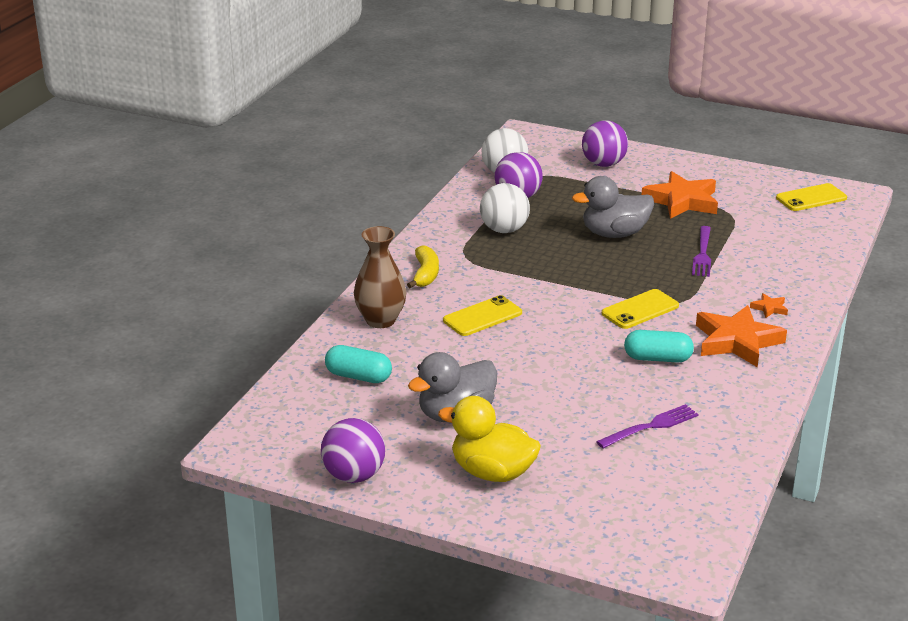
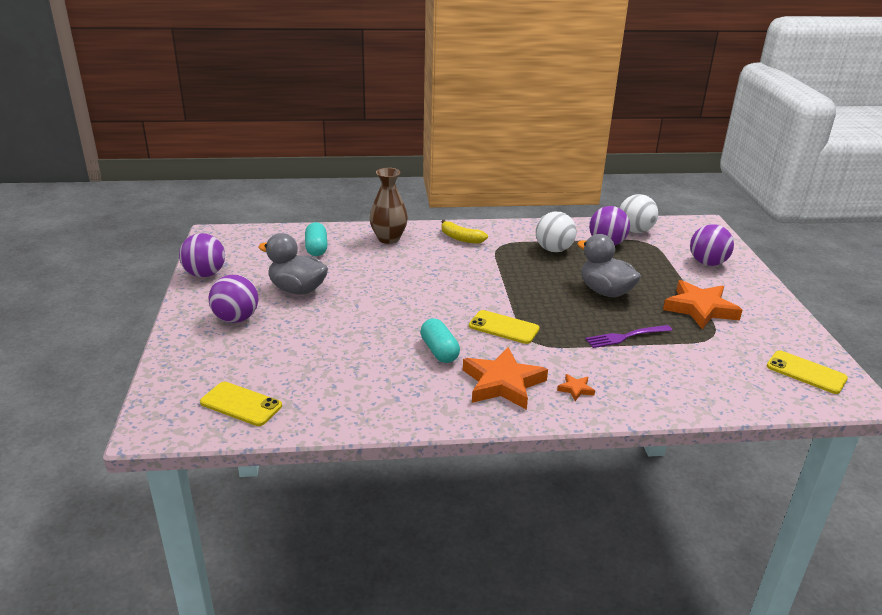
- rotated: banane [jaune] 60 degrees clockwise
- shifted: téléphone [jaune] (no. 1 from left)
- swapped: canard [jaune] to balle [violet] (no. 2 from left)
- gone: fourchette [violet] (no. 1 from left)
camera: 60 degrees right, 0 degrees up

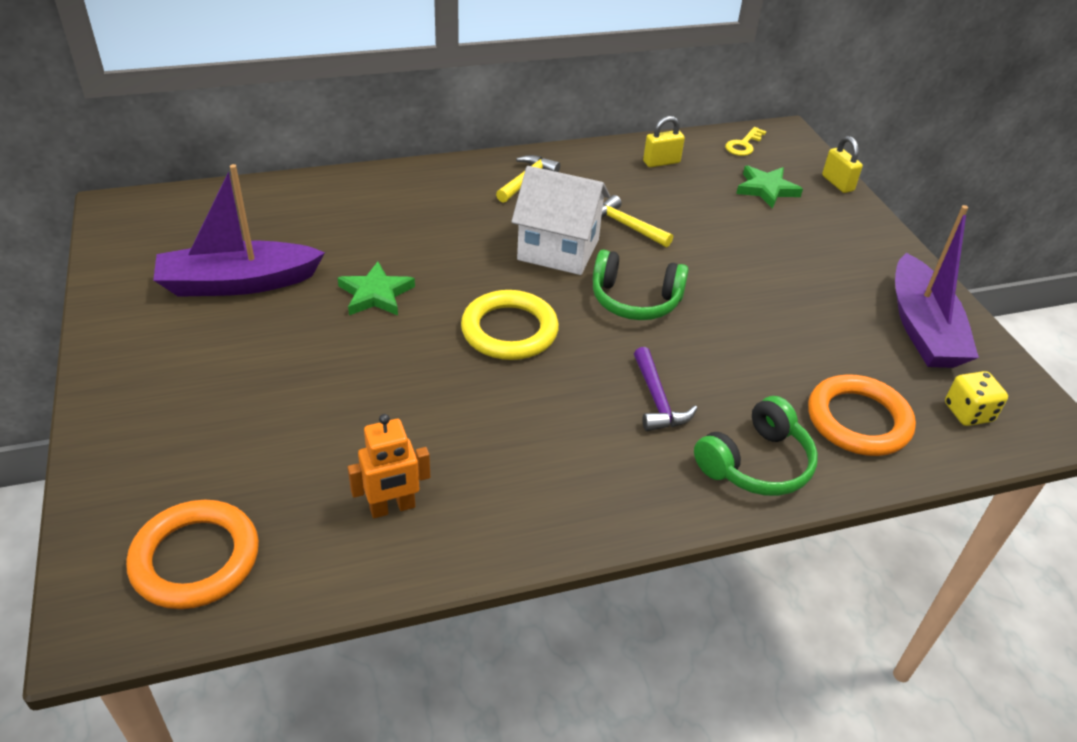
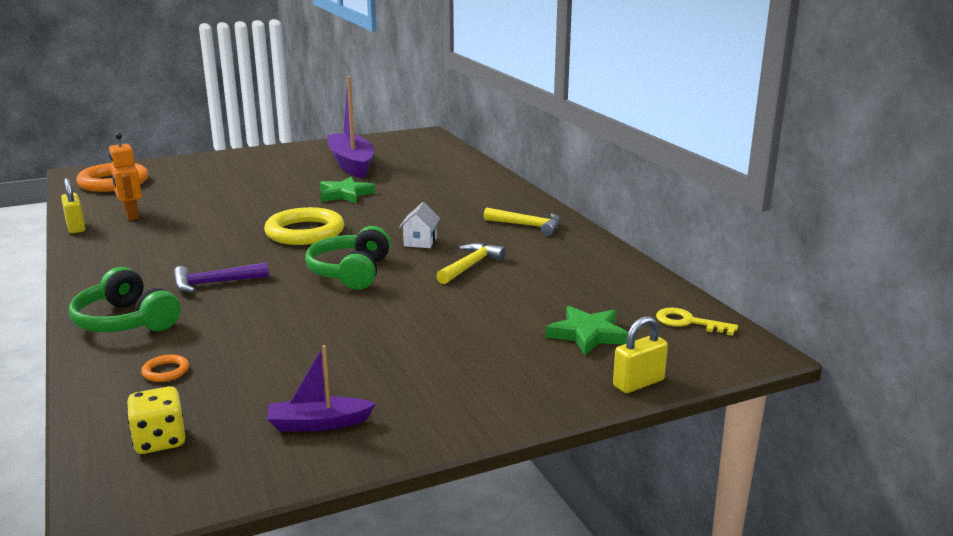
- shifted: cadenas [jaune] (no. 1 from left)
- scaled: maison [blanc] x0.46
- scaled: bateau [violet] (no. 2 from left in the first image) x0.51
- scaled: anneau [orange] (no. 2 from left) x0.41
camera: 85 degrees right, 20 degrees down

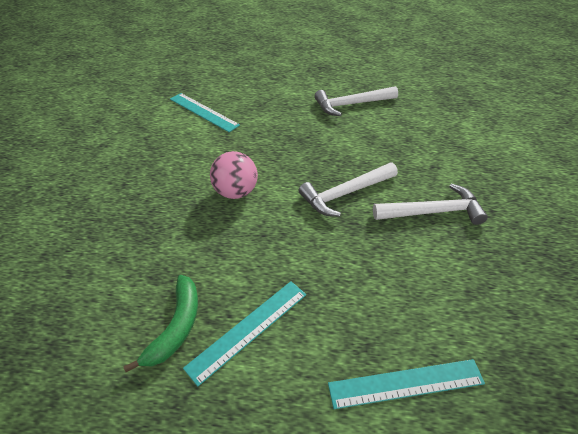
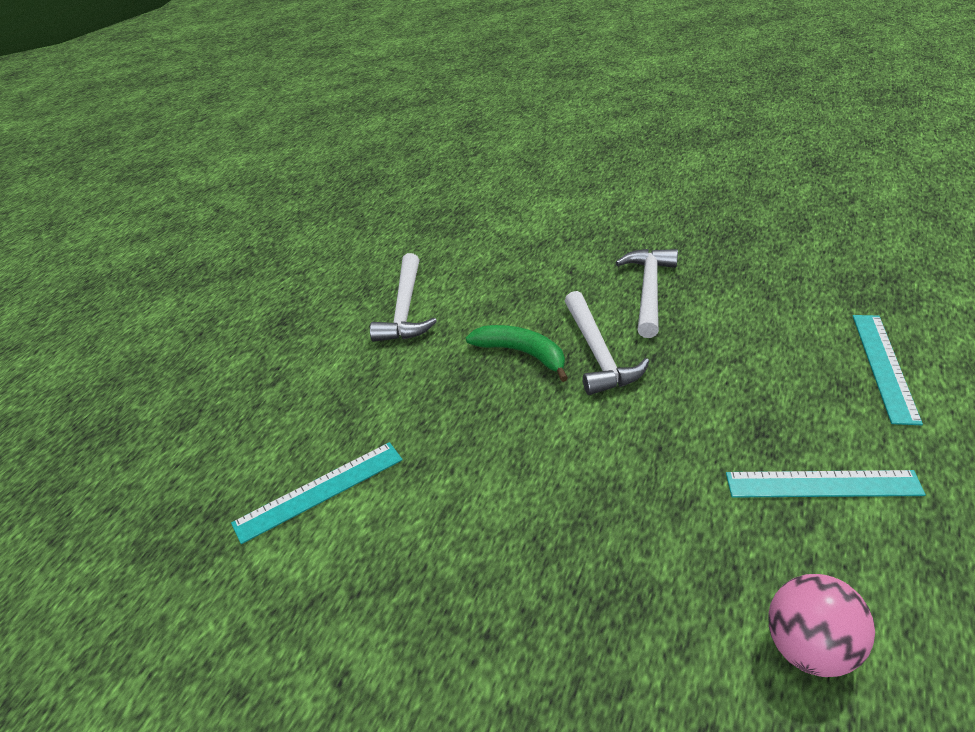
- shifted: balle [rose]
- shifted: banane [vert]
- rotated: règle [turquoise] (no. 2 from left) 60 degrees counterclockwise
camera: 70 degrees left, 5 degrees down

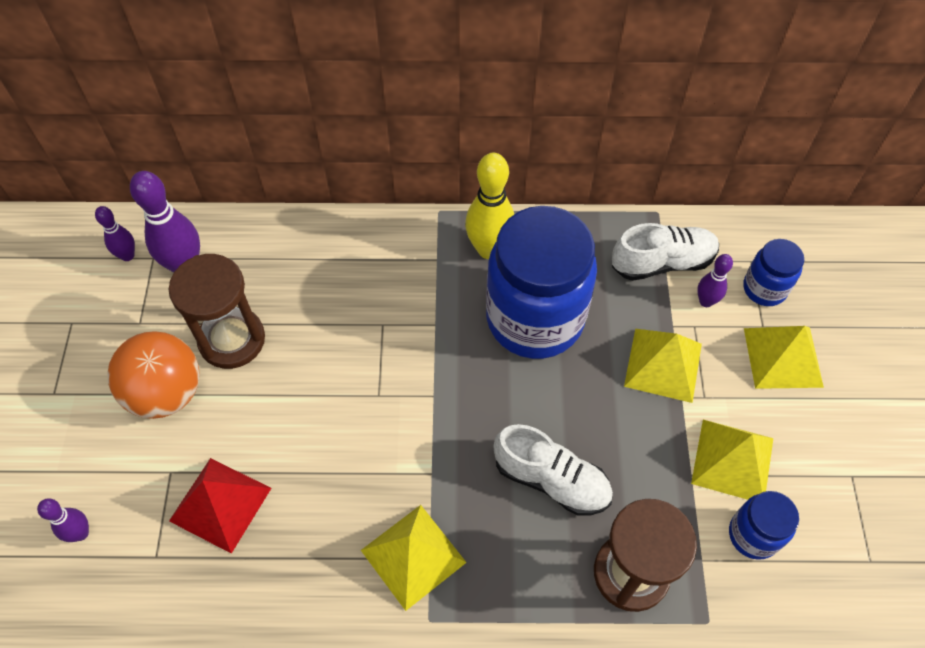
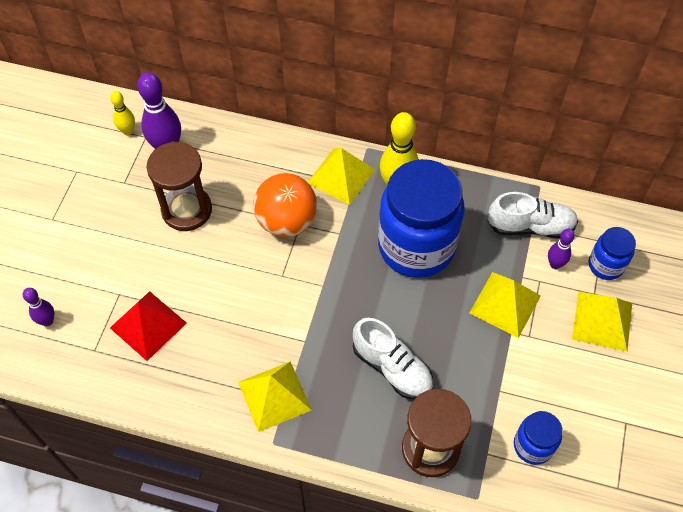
- repainted: quille [violet] (no. 2 from left) to quille [jaune] (no. 1 from left)
- shifted: balle [orange]
- shifted: pyramide [jaune] (no. 3 from left in the first image) to pyramide [jaune] (no. 2 from left)
camera: 15 degrees right, 0 degrees up

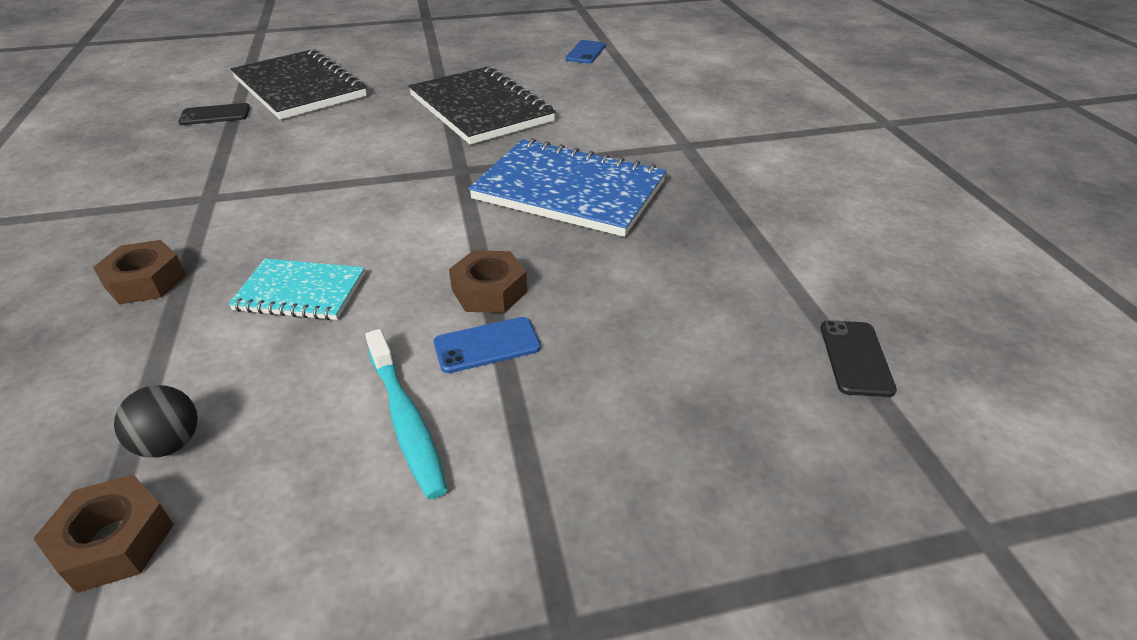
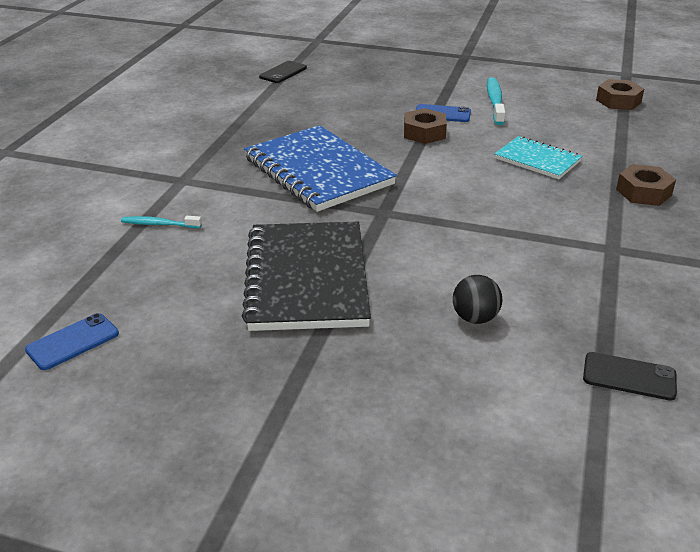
- gone: carnet [noir] (no. 1 from left)
- shifted: balle [noir]
- new: brosse à dents [turquoise] (no. 1 from left)
camera: 150 degrees left, 5 degrees down

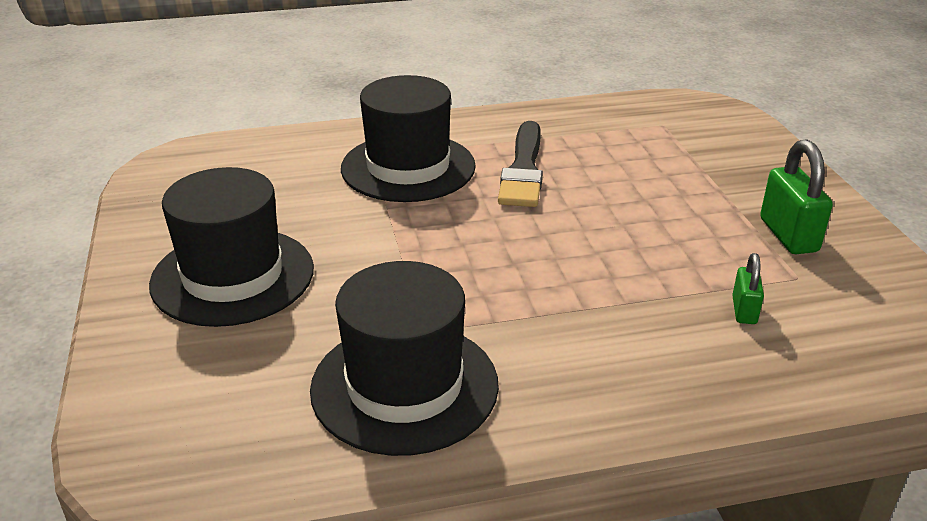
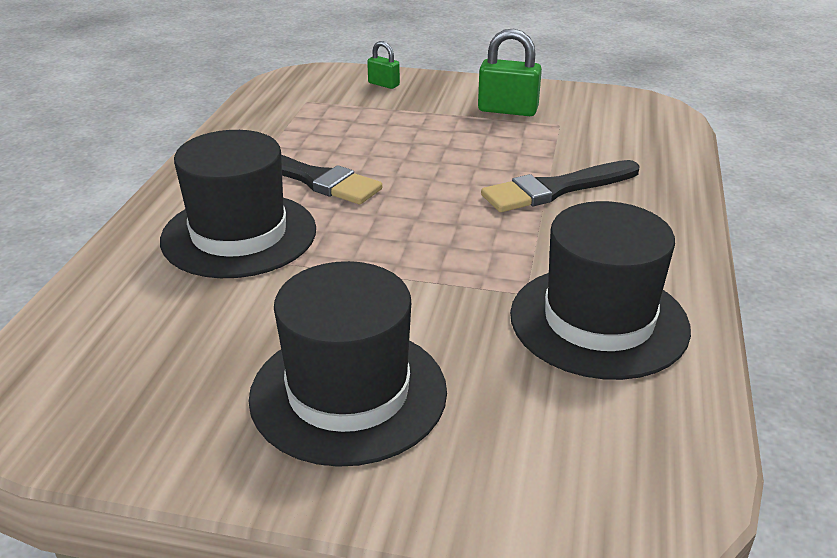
- shifted: cadenas [vert] (no. 1 from left)
- new: pinceau [noir] (no. 2 from left)
camera: 65 degrees left, 0 degrees up

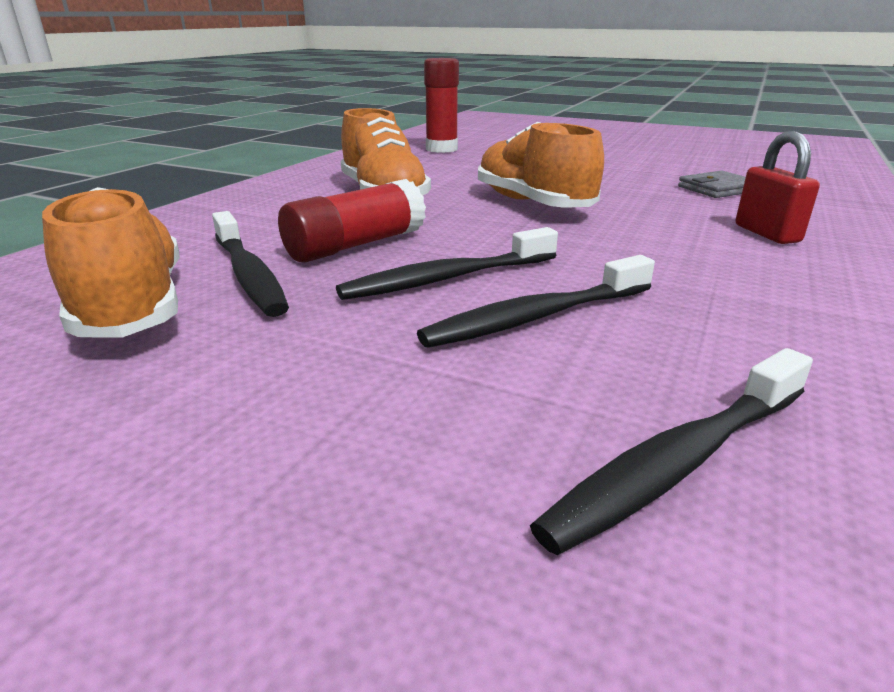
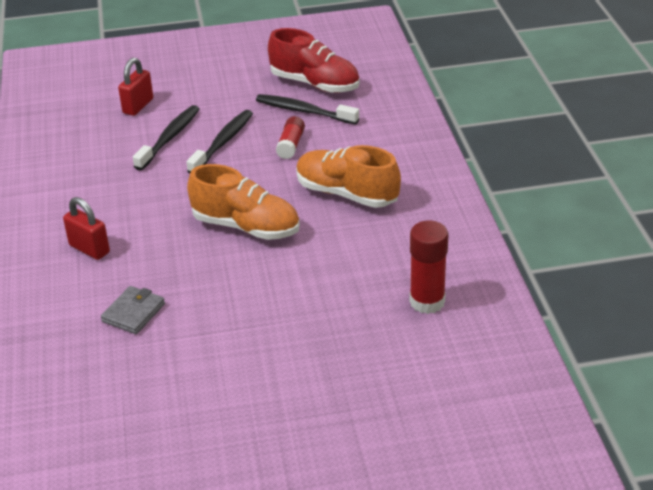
- scaled: bâton de colle [rouge] (no. 1 from left) x0.64
- repainted: chaussure [orange] (no. 1 from left) to chaussure [rouge]
- gone: brosse à dents [noir] (no. 4 from left)
- new: cadenas [rouge] (no. 2 from left)
camera: 145 degrees right, 10 degrees up

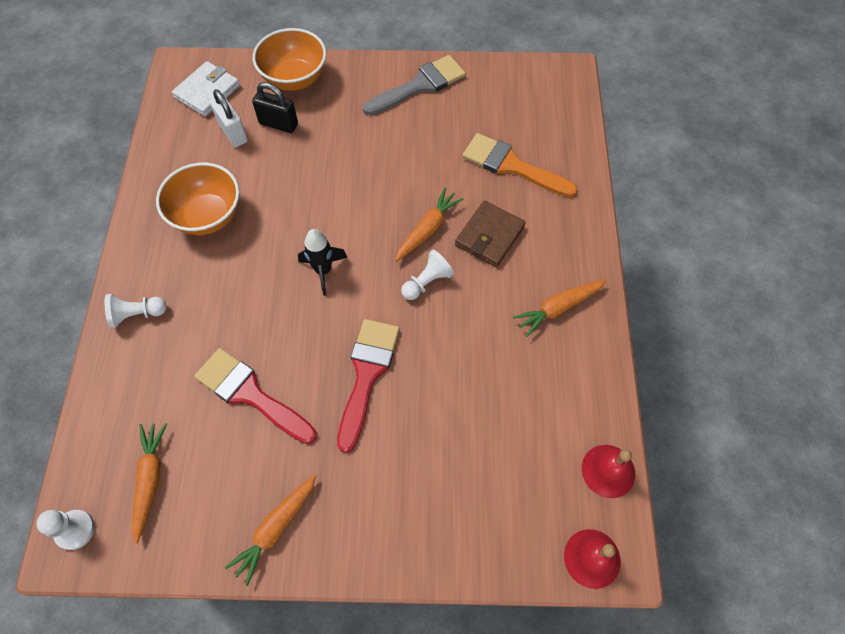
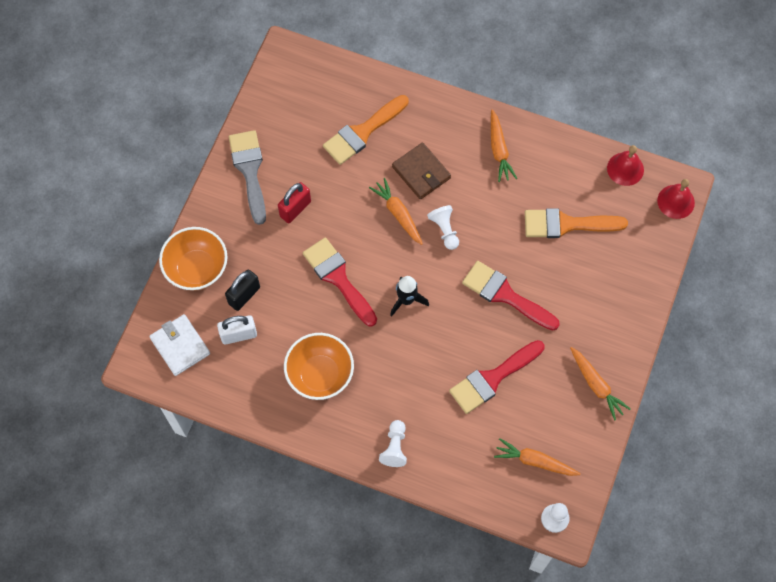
- new: cadenas [rouge]
- new: pinceau [orange] (no. 2 from left)
- new: pinceau [rouge] (no. 1 from left)
camera: 70 degrees left, 5 degrees up

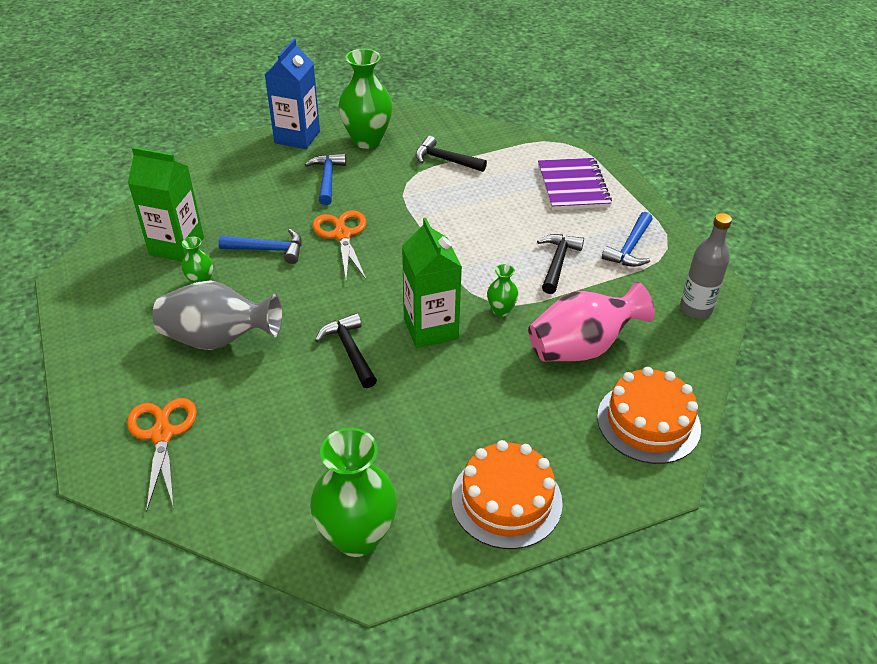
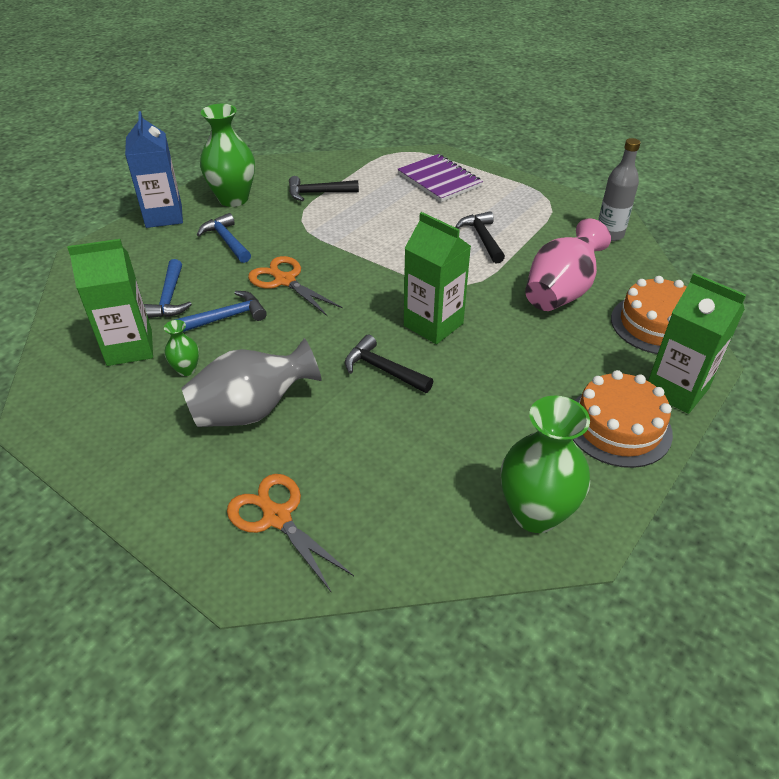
- shifted: marteau [bleu] (no. 3 from left in the first image) to marteau [bleu] (no. 1 from left)
- gone: vase [vert] (no. 4 from left)
- new: brique de lait [vert] (no. 3 from left)
camera: 30 degrees left, 0 degrees up

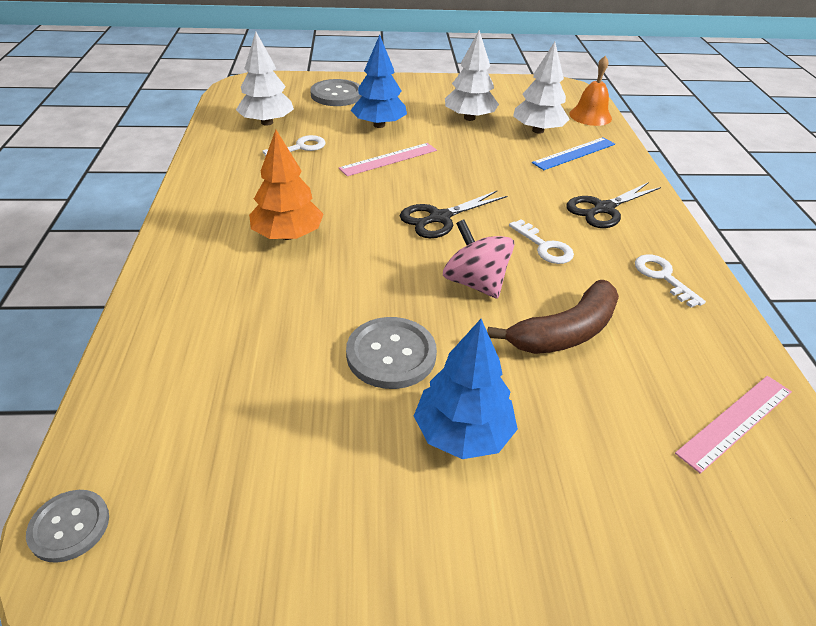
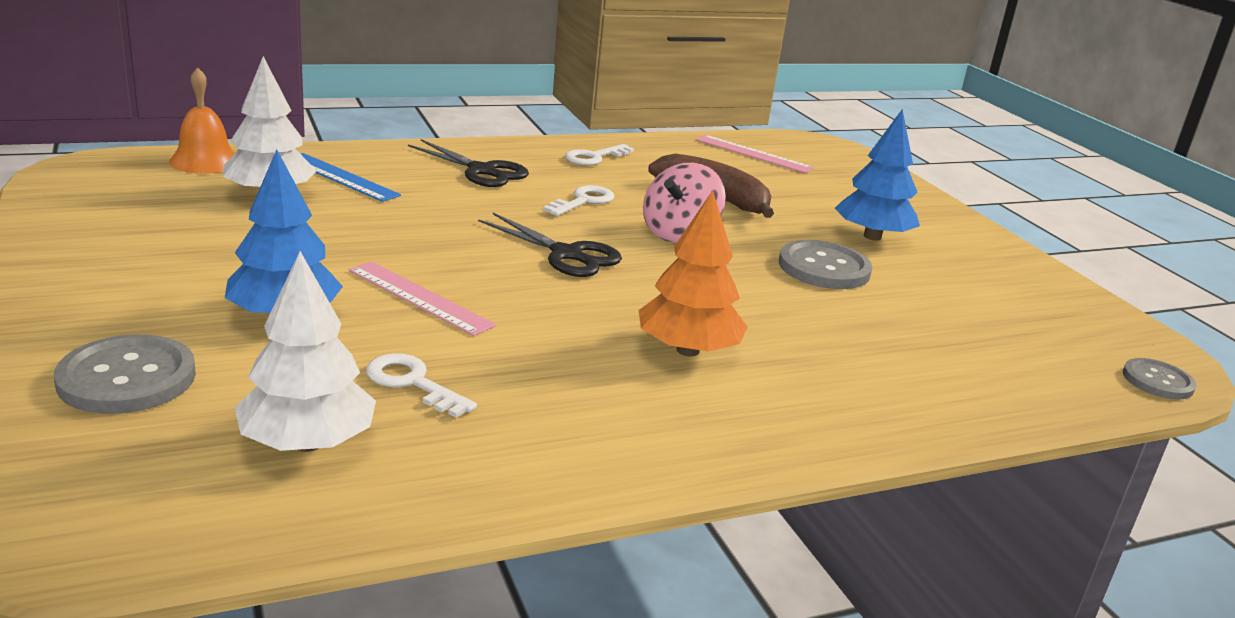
- gone: arbre [blanc] (no. 2 from left)
camera: 110 degrees left, 15 degrees down

